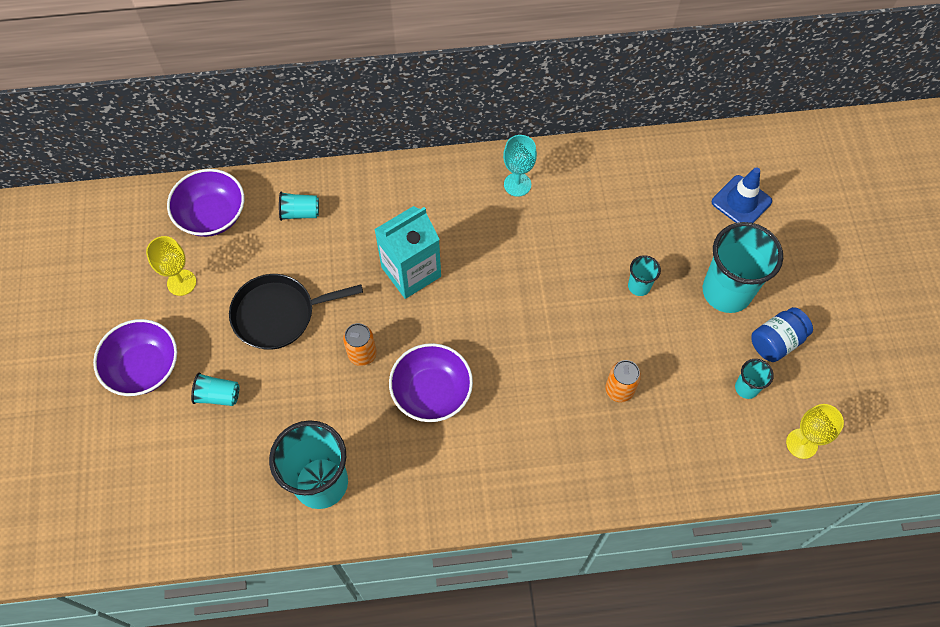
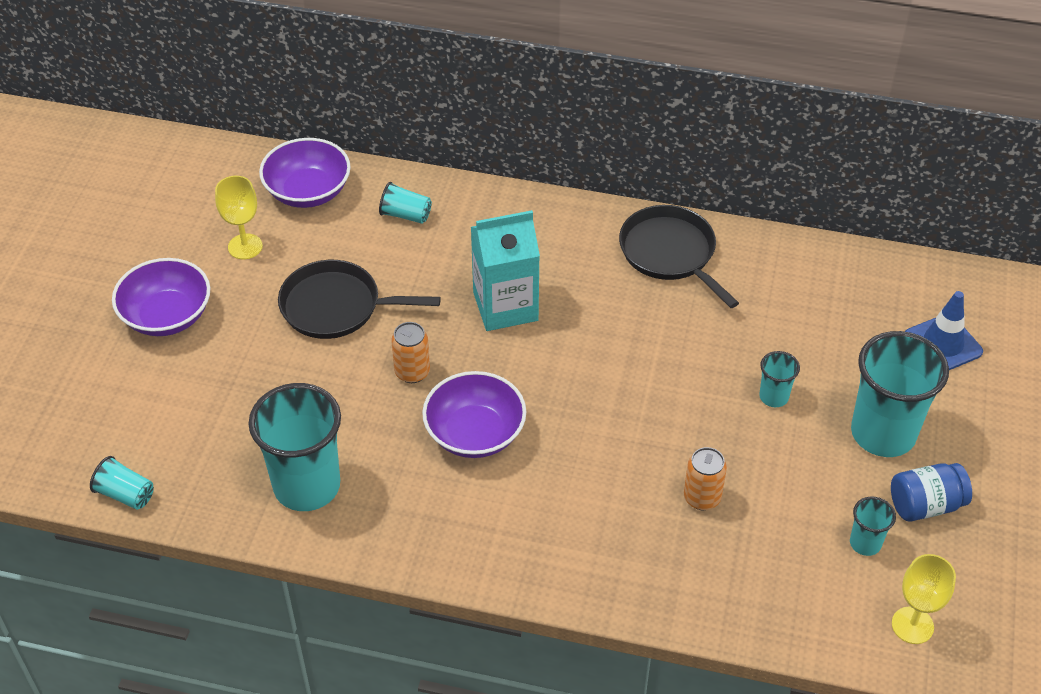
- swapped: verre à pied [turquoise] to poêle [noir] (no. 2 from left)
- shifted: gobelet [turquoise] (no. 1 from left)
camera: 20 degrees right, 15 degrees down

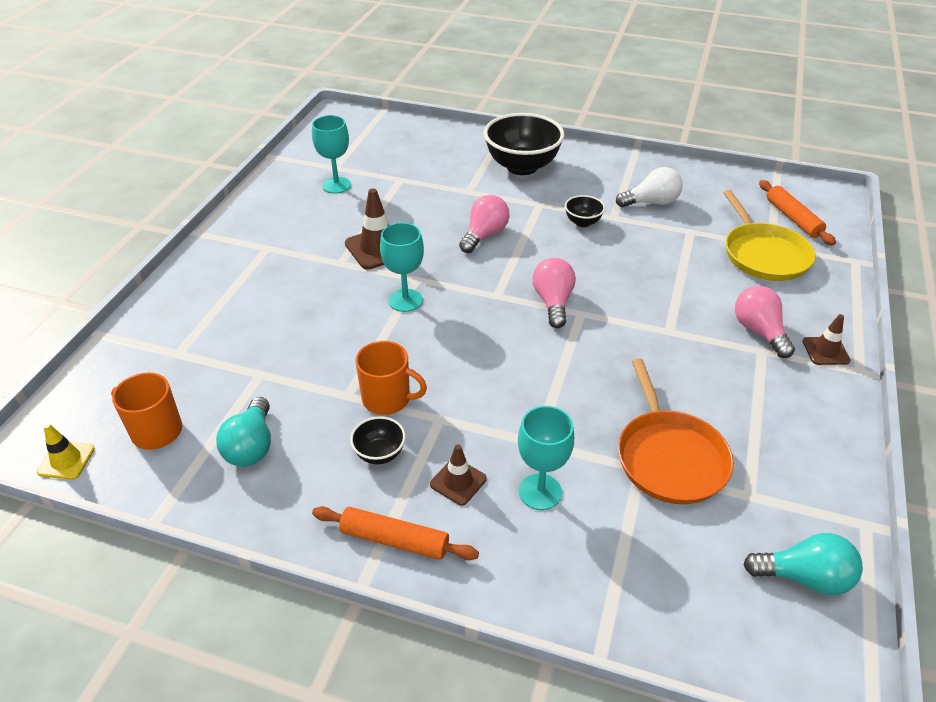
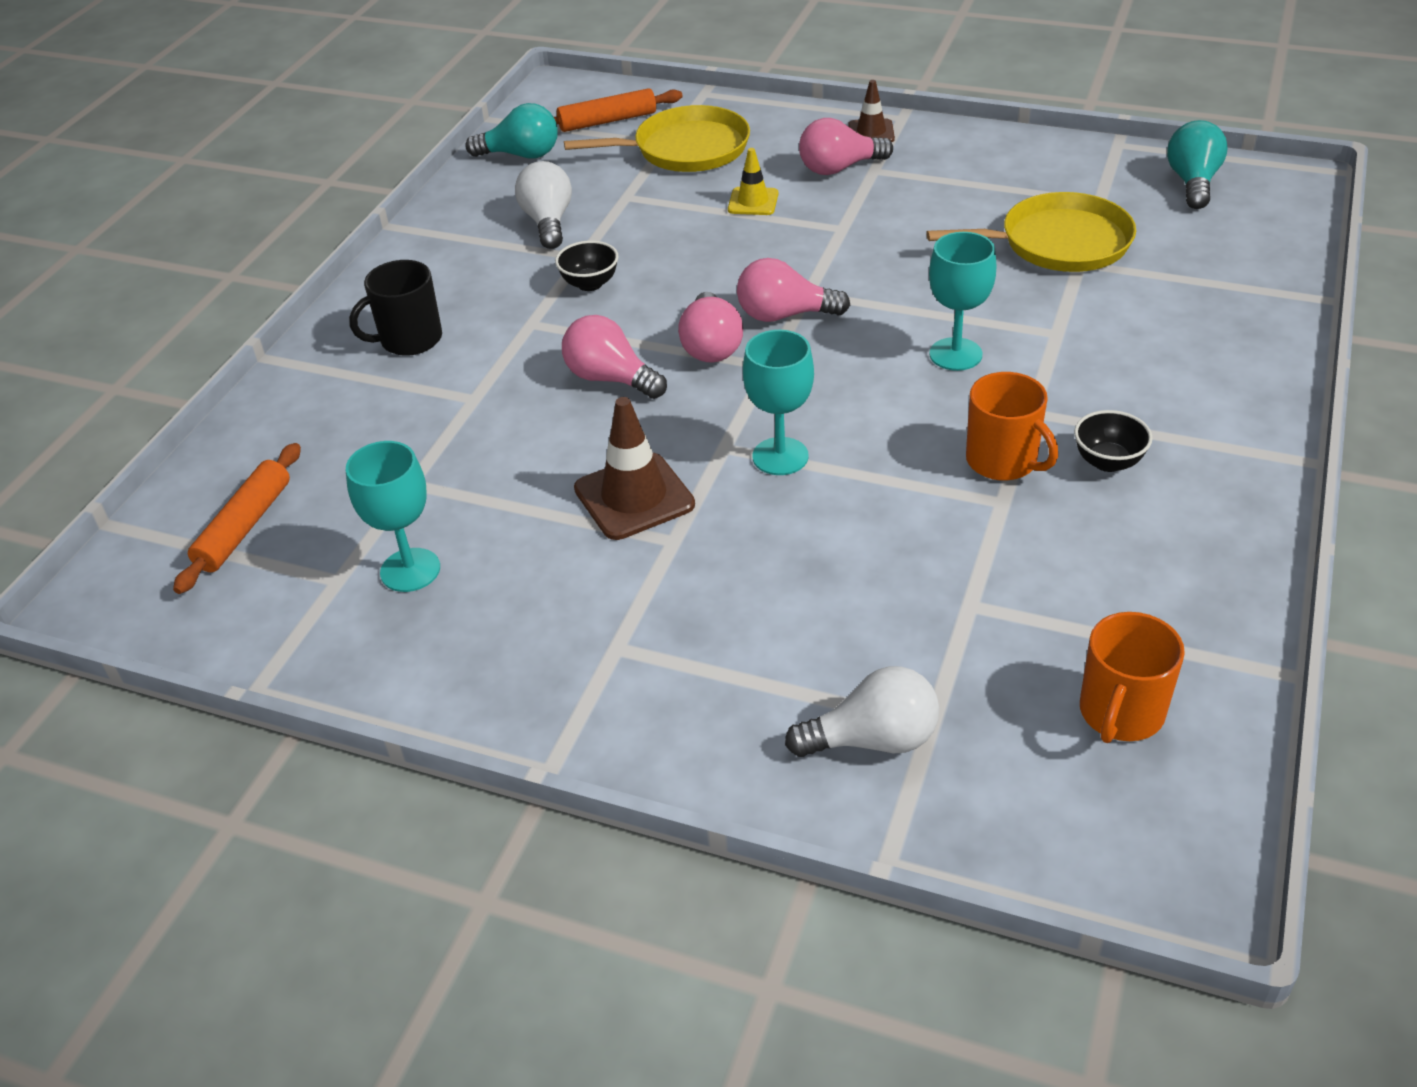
- swapped: bol [noir] (no. 2 from left) to tasse [noir]
- rotated: tasse [orange] (no. 2 from left in the first image) 120 degrees clockwise
- repainted: poêle [orange] to poêle [jaune] (no. 2 from left)
- shifted: ampoule [turquoise] (no. 1 from left)
- shifted: verre à pied [turquoise] (no. 3 from left)
- shifted: cône de chantier [jaune]
- gone: cône de chantier [marron] (no. 2 from left)
- shifted: rouleau à pâtisserie [orange] (no. 1 from left)
- new: ampoule [rose] (no. 2 from left)
- new: ampoule [blanc] (no. 2 from left)
camera: 85 degrees left, 0 degrees up

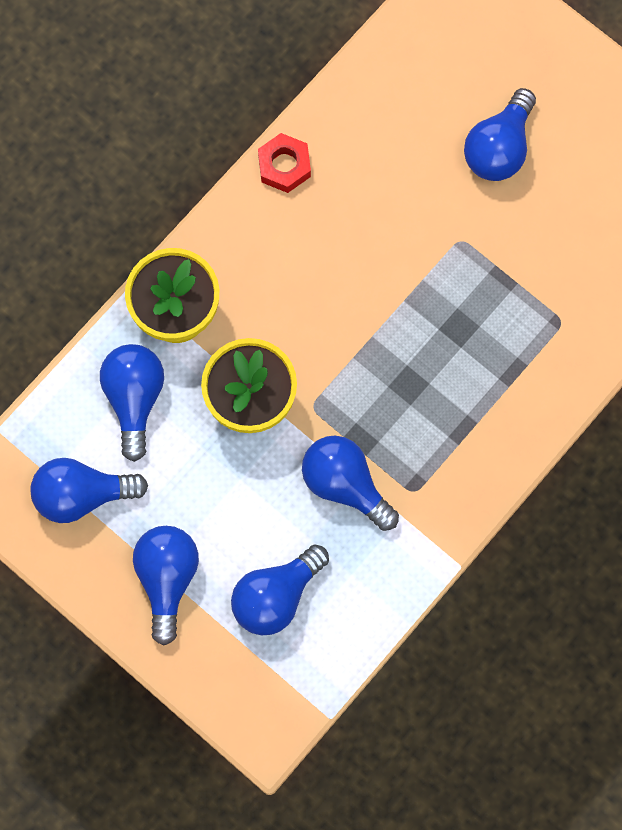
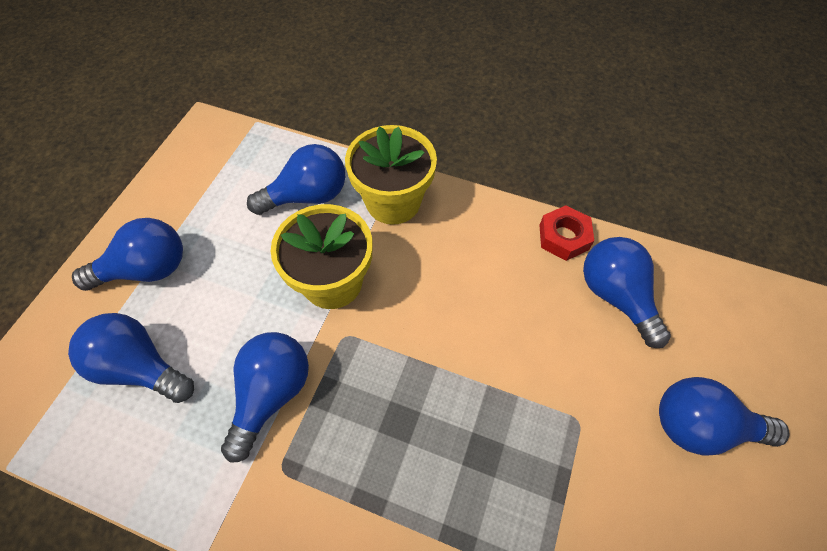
- shifted: ampoule [bleu] (no. 1 from left in the first image) to ampoule [bleu] (no. 5 from left)
camera: 70 degrees right, 15 degrees down

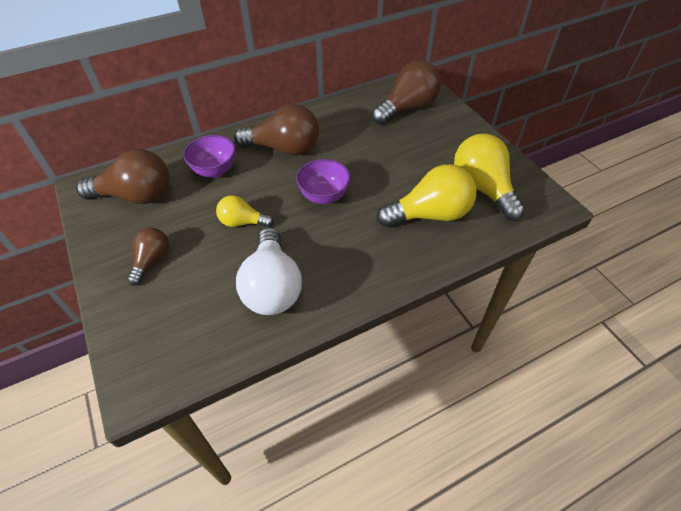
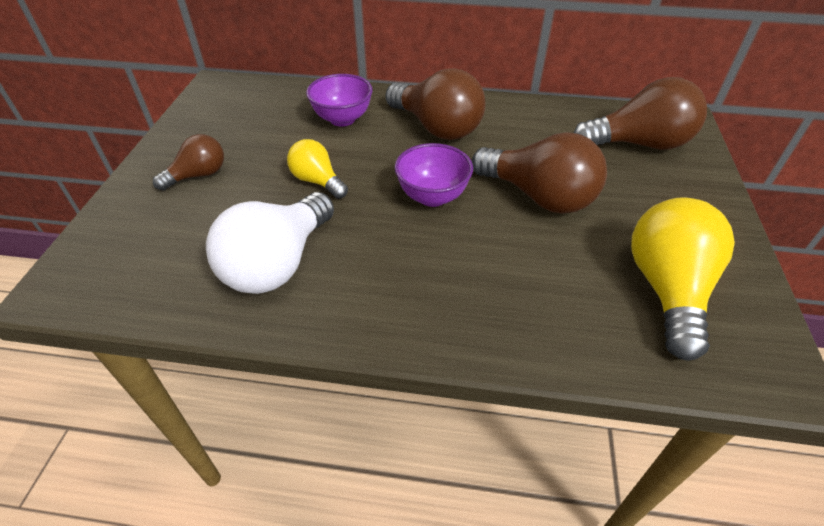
- shifted: ampoule [marron] (no. 1 from left in the first image) to ampoule [marron] (no. 3 from left)
- gone: ampoule [jaune] (no. 2 from left)
camera: 35 degrees right, 5 degrees down

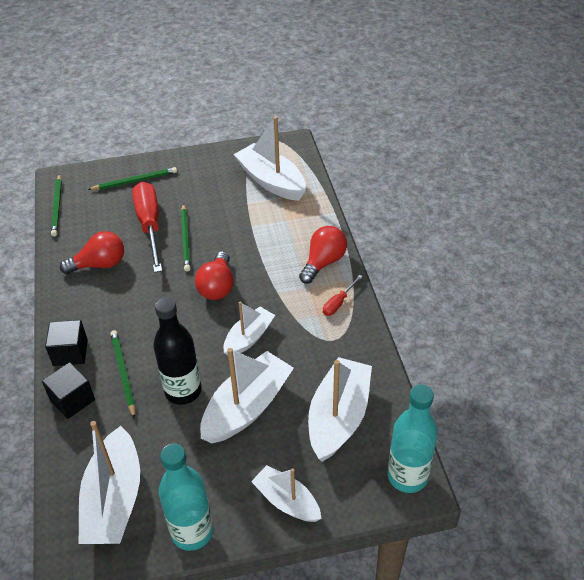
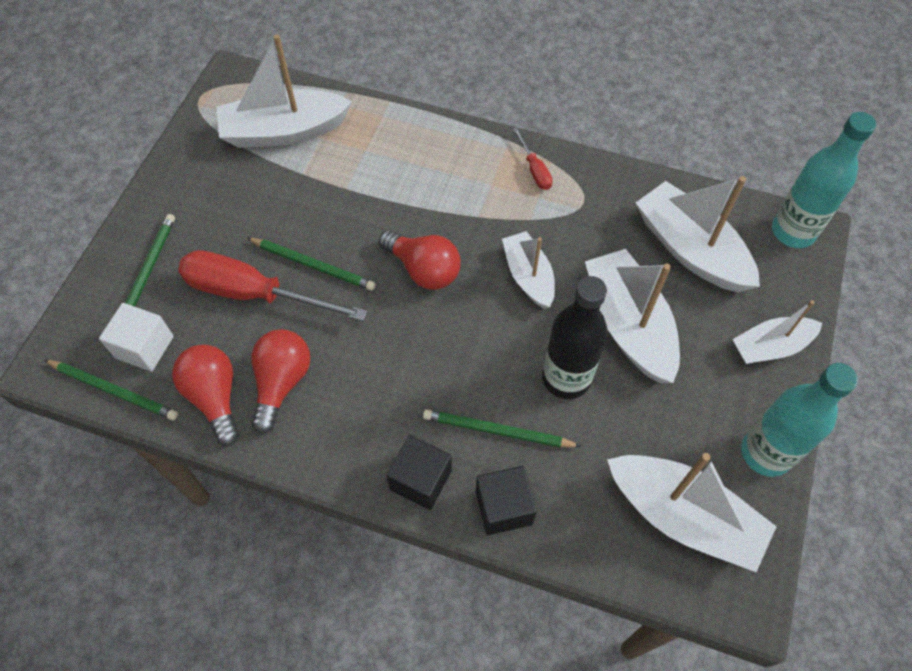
- shifted: ampoule [rouge] (no. 3 from left in the first image) to ampoule [rouge] (no. 1 from left)
- new: cube [blanc]
camera: 60 degrees left, 15 degrees up

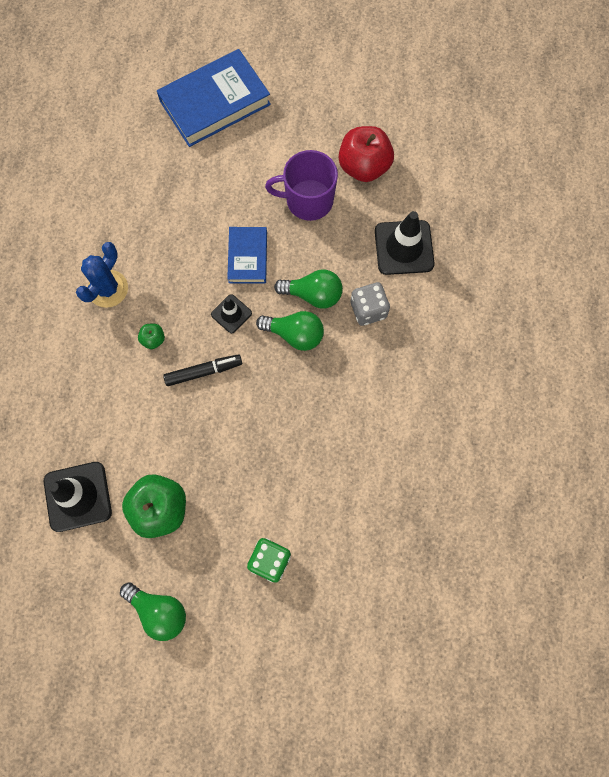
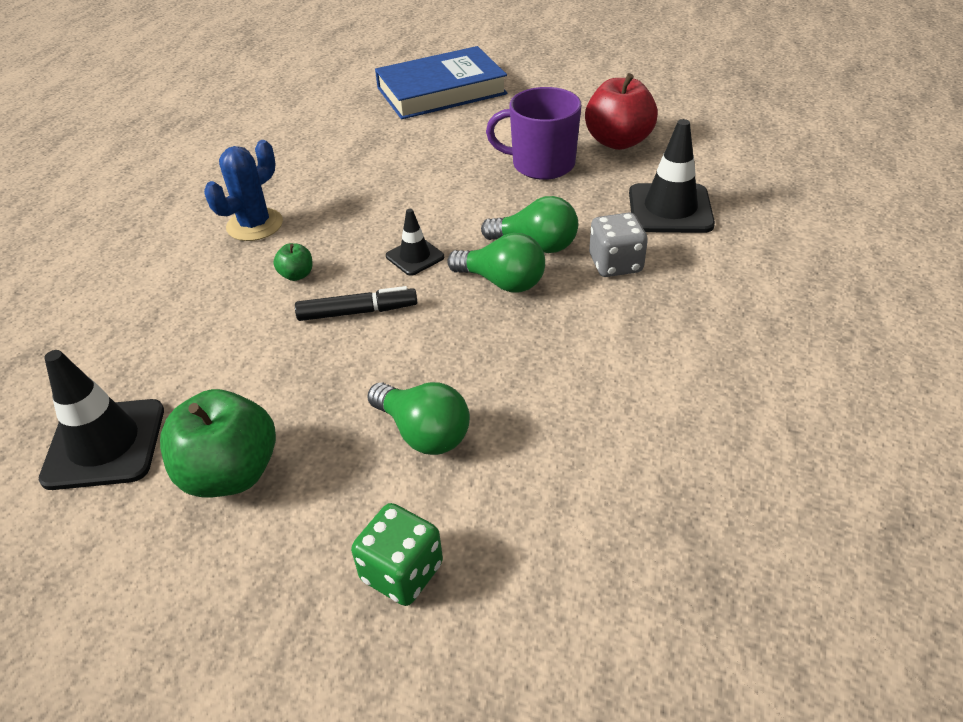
- gone: livre [bleu] (no. 2 from left)
- shifted: ampoule [vert] (no. 1 from left)
camera: 10 degrees right, 30 degrees down

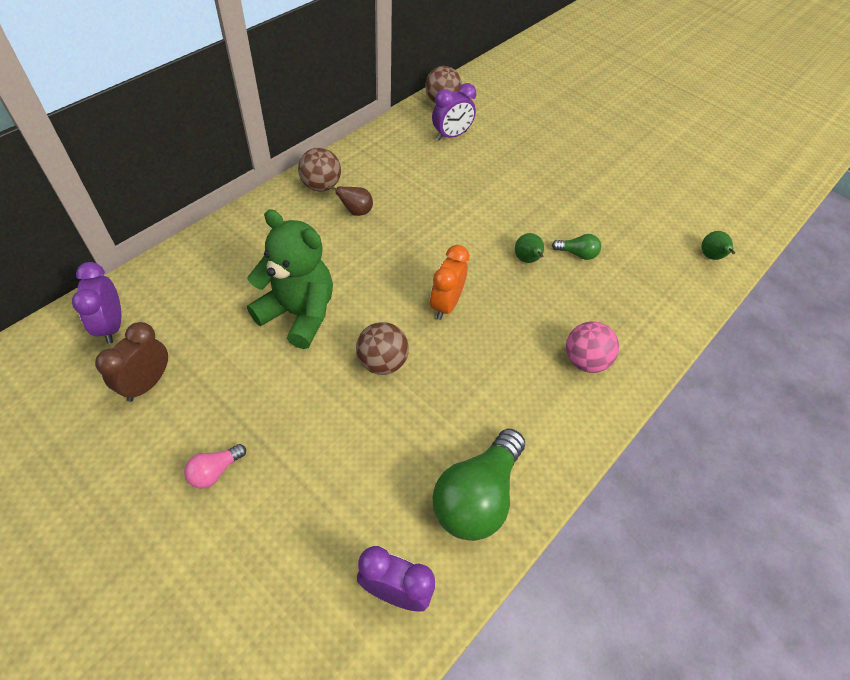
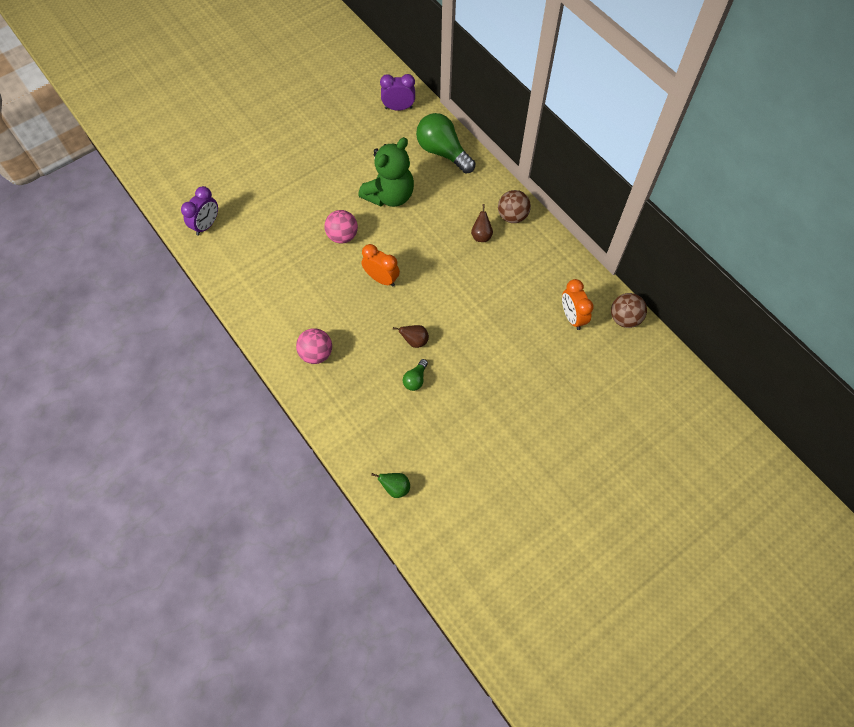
- repainted: réveil [violet] (no. 3 from left) to réveil [orange] (no. 2 from left)
- repainted: poire [vert] (no. 1 from left) to poire [marron] (no. 1 from left)
- gone: réveil [marron]
- repainted: balle [marron] (no. 2 from left) to balle [rose] (no. 2 from left)
- shifted: ampoule [vert] (no. 1 from left in the first image) to ampoule [vert] (no. 2 from left)
- gone: ampoule [rose]
camera: 105 degrees right, 10 degrees up

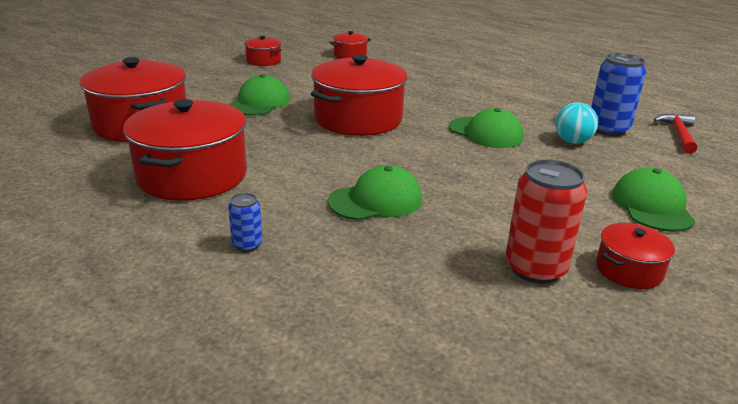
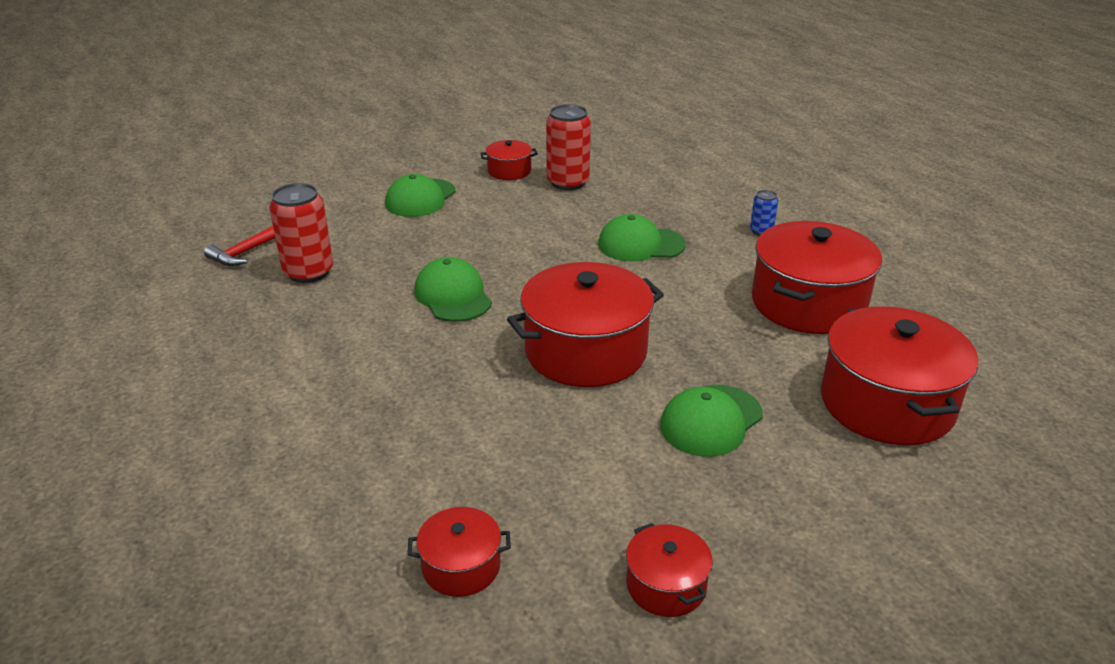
- repainted: canette [bleu] (no. 2 from left) to canette [rouge] (no. 1 from left)
- gone: balle [turquoise]
camera: 155 degrees left, 5 degrees up

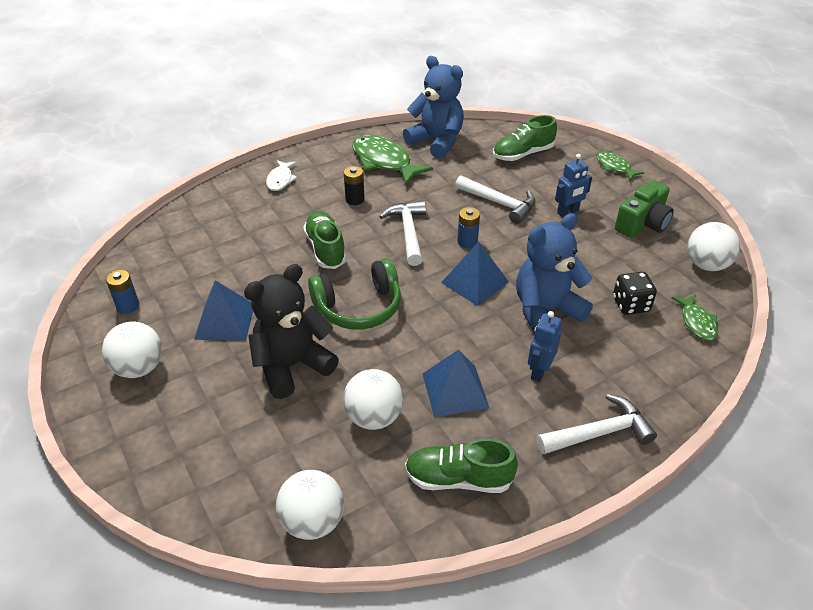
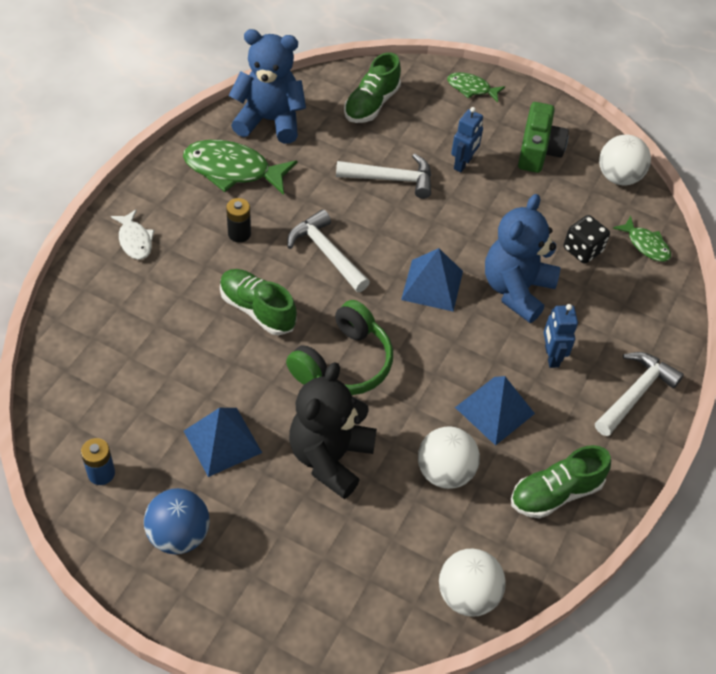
- gone: pile [bleu] (no. 2 from left)
- repainted: balle [blanc] (no. 1 from left) to balle [bleu]
camera: 35 degrees left, 10 degrees up

